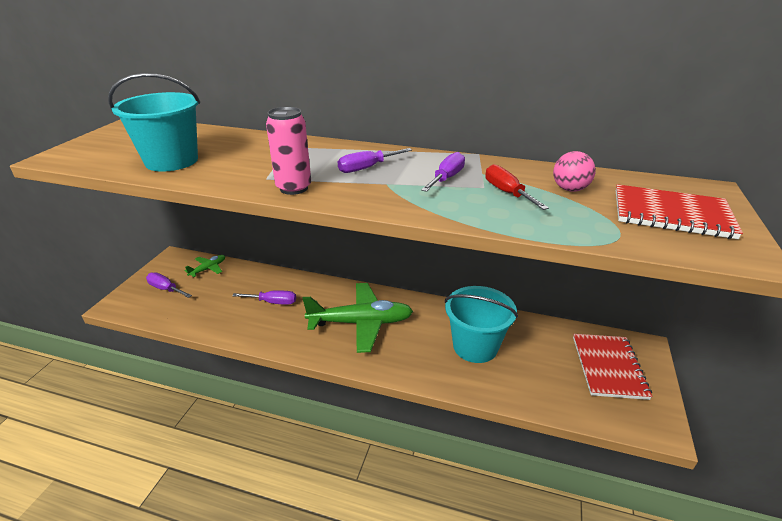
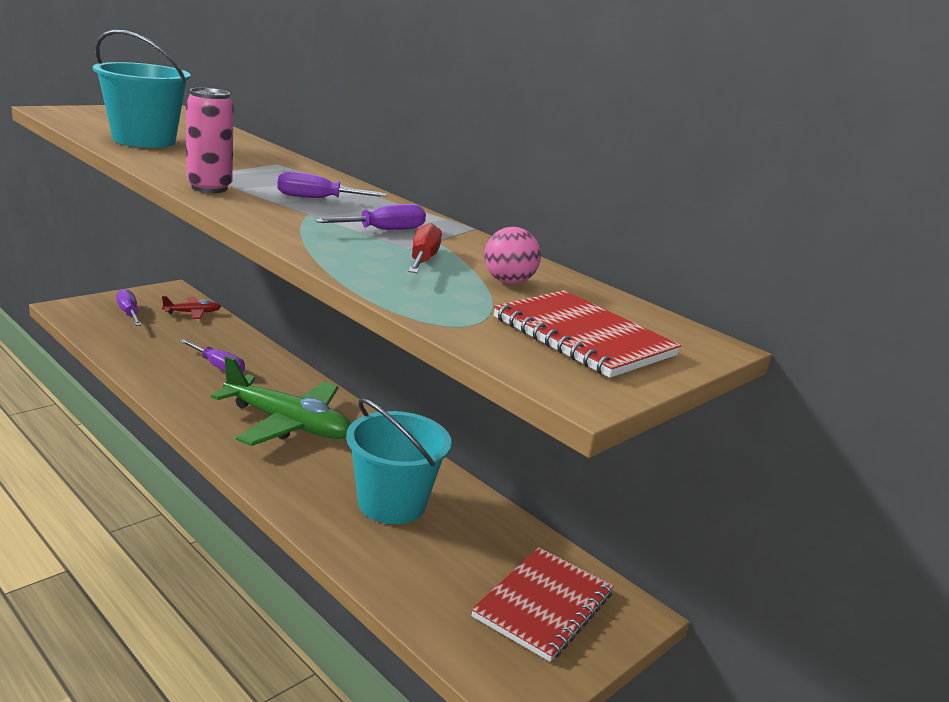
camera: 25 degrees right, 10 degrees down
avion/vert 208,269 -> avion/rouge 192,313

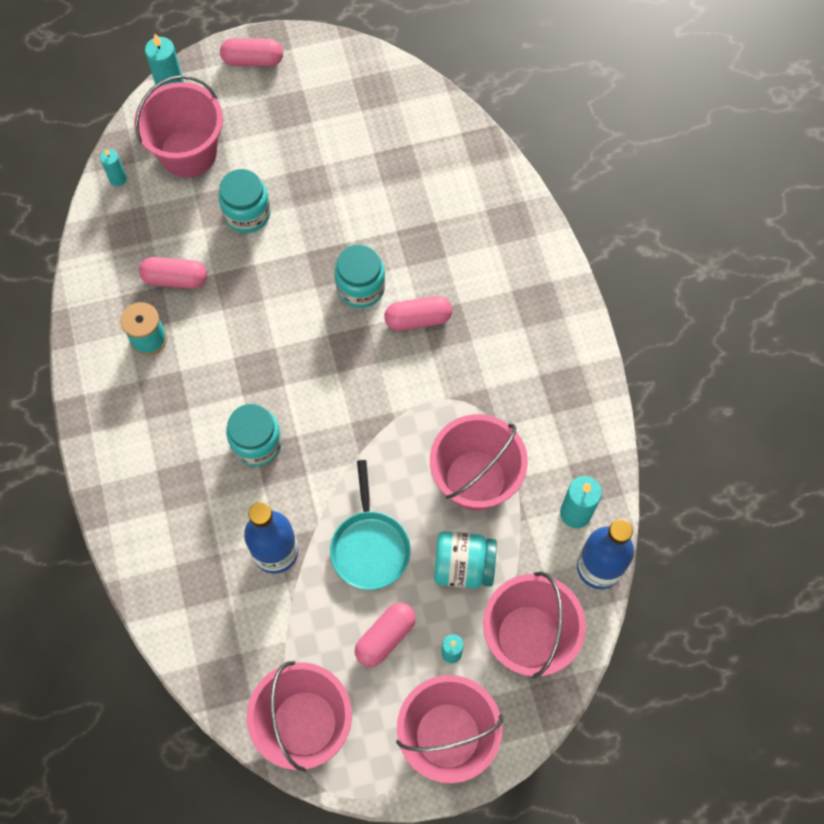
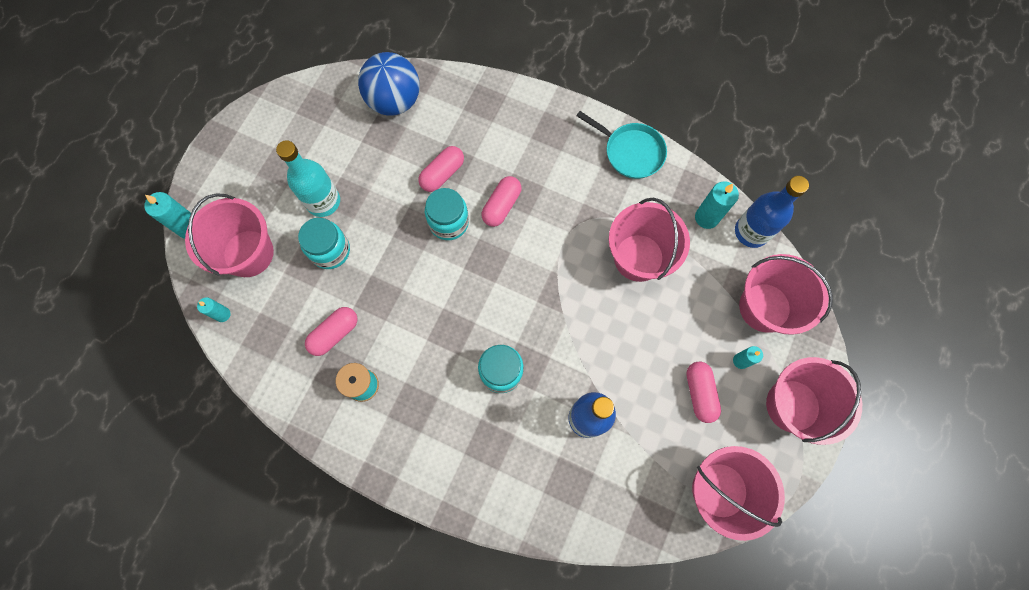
camera: 50 degrees left, 5 degrees up
none -> bouteille/turquoise 323,201
none -> balle/bleu 394,101
gélule/rose 253,60 -> gélule/rose 442,174, shifted
poêle/turquoise 370,547 -> poêle/turquoise 631,152, shifted
bocal/turquoise 463,566 -> none

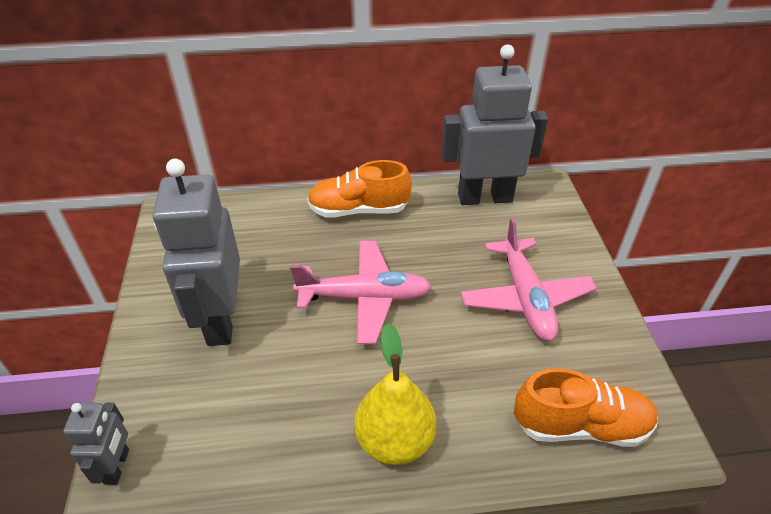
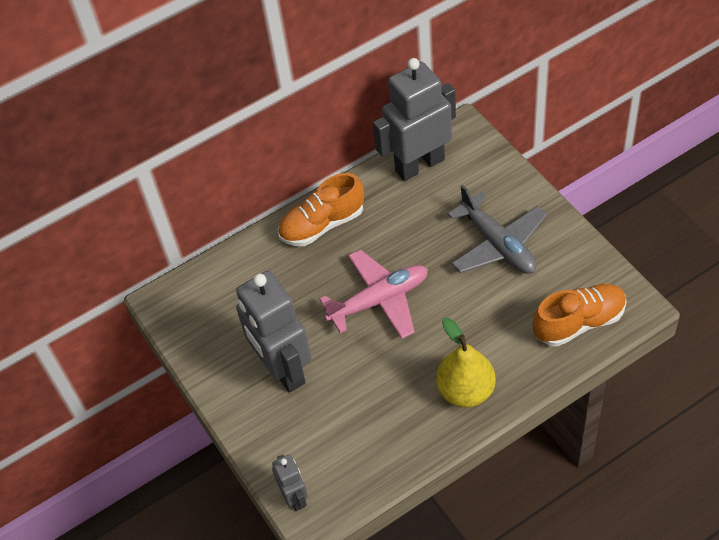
camera: 20 degrees left, 10 degrees up
avion/rose 525,298 -> avion/gris 498,244

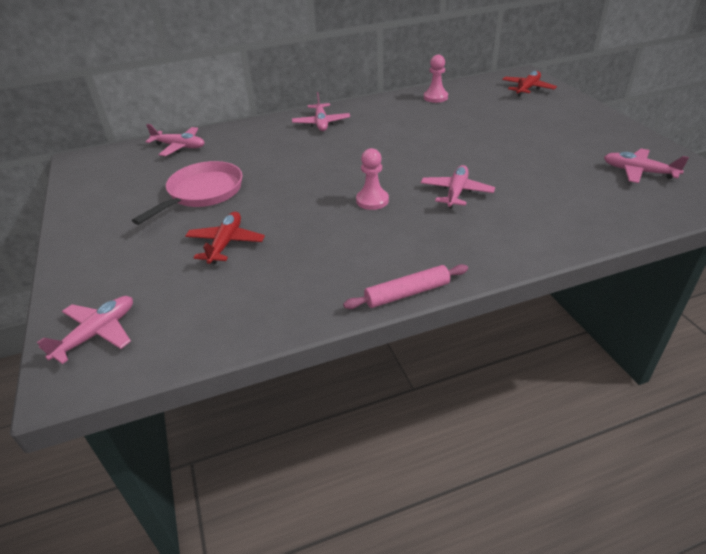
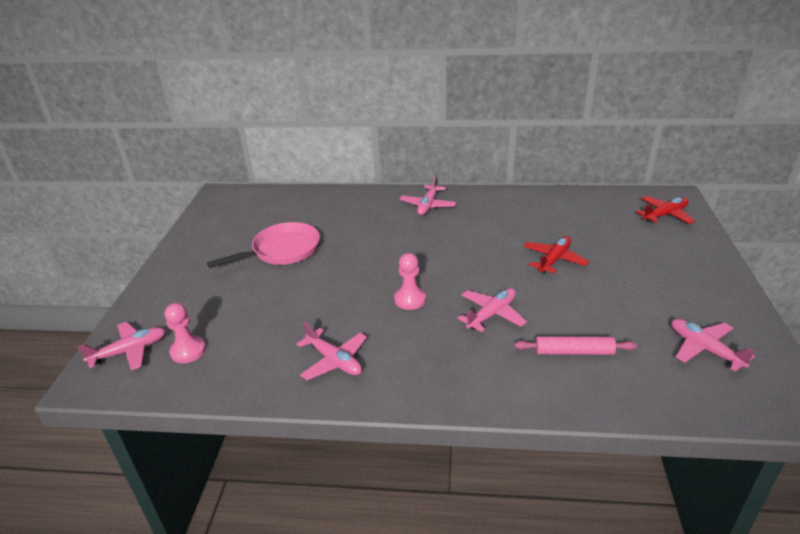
camera: 25 degrees right, 5 degrees down
pion/rose 435,97 -> pion/rose 188,351, shifted
avion/rose 179,147 -> avion/rose 334,360, shifted
rouleau à pâtisserie/rose 407,293 -> rouleau à pâtisserie/rose 574,351, shifted
avion/rouge 226,243 -> avion/rouge 554,260, shifted

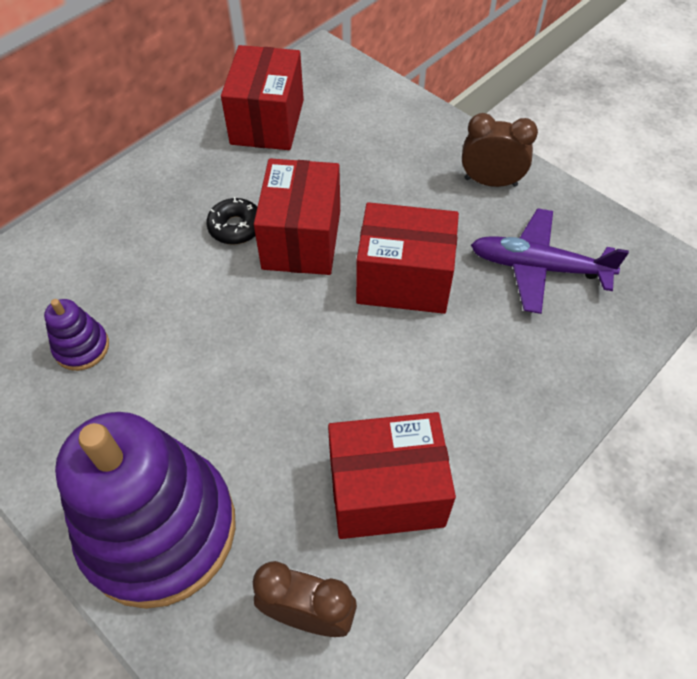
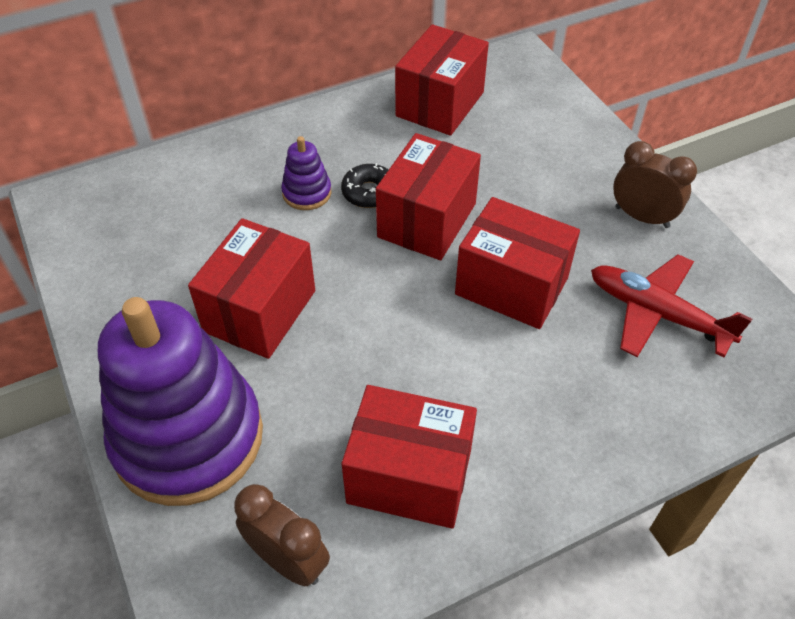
camera: 20 degrees right, 5 degrees down
none -> boîte/rouge 260,311
jouet à empiler/violet 82,347 -> jouet à empiler/violet 307,193, shifted
avion/violet 539,268 -> avion/rouge 657,314

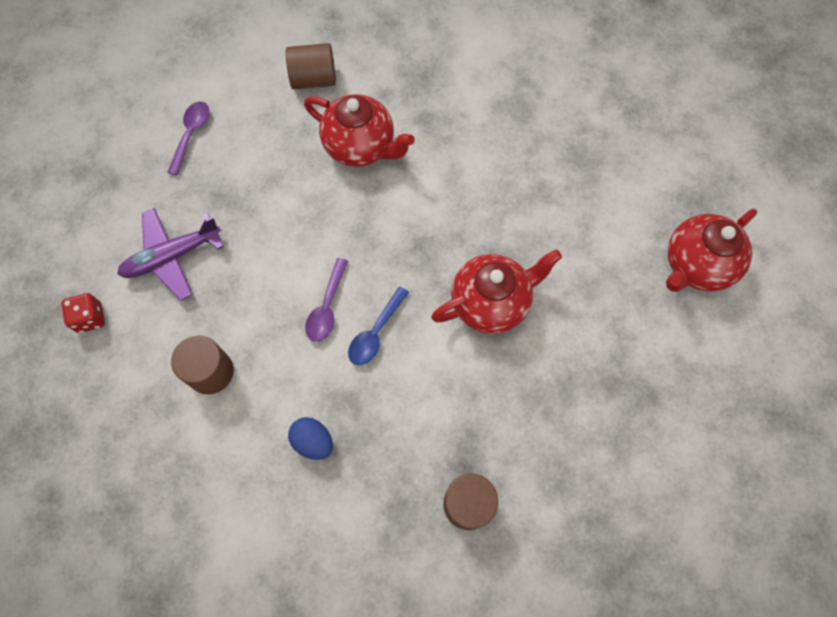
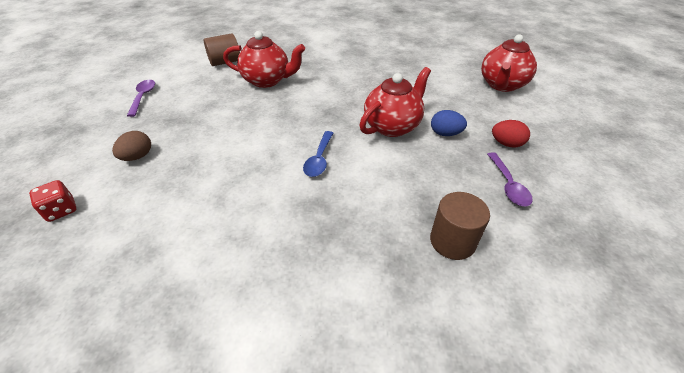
camera: 20 degrees left, 25 degrees down
avion/violet 172,257 -> œuf/marron 138,157
œuf/bleu 313,441 -> œuf/bleu 445,134, shifted
cuillère/violet 327,307 -> cuillère/violet 508,185, shifted
none -> œuf/rouge 506,144
cylindre/marron 211,372 -> none

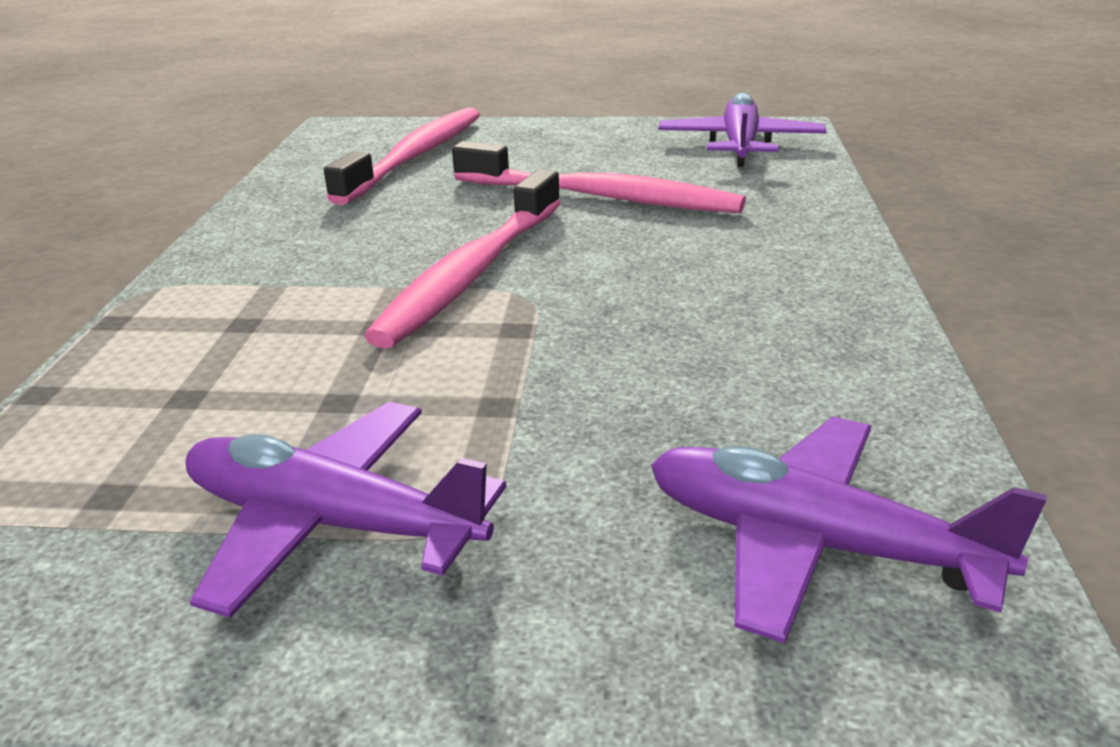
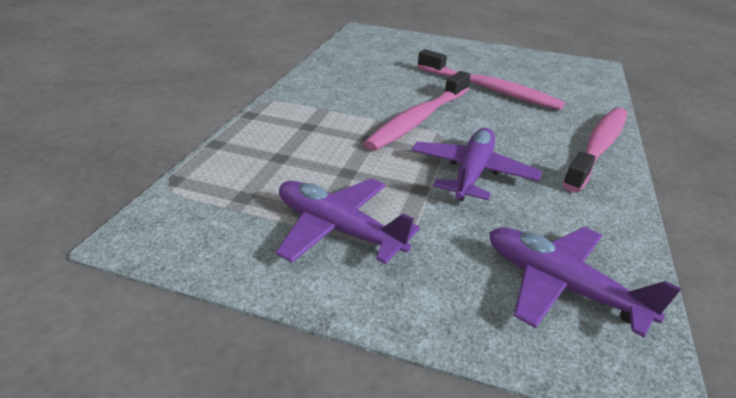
camera: 10 degrees right, 5 degrees up
avion/violet 740,145 -> avion/violet 472,173, shifted
brosse à dents/rose 415,156 -> brosse à dents/rose 598,147, shifted

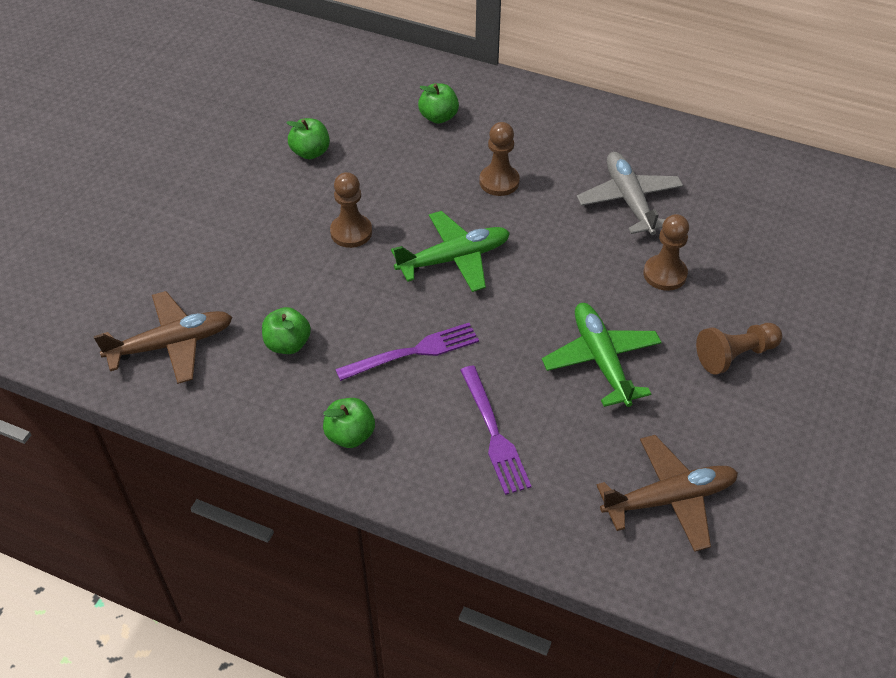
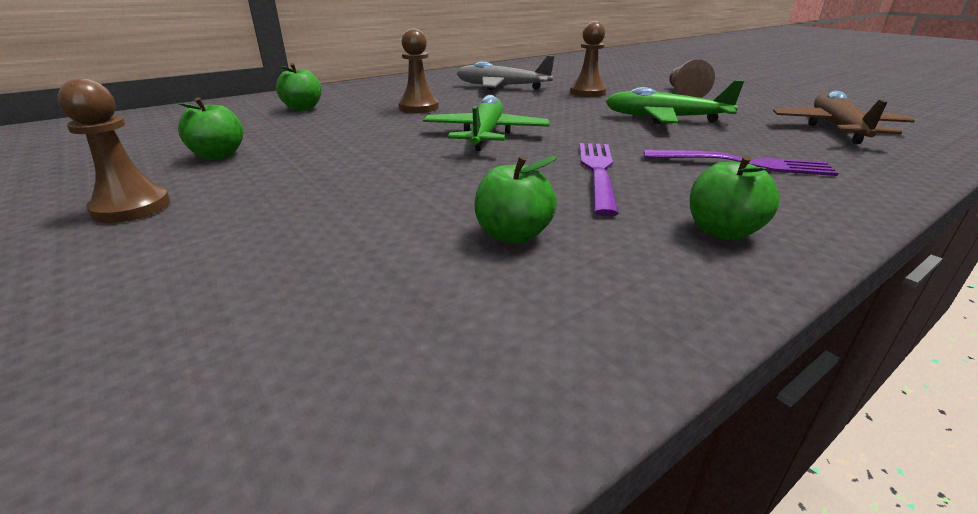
camera: 60 degrees left, 20 degrees down
pion/marron 351,232 -> pion/marron 131,207, shifted
avion/marron 172,344 -> none

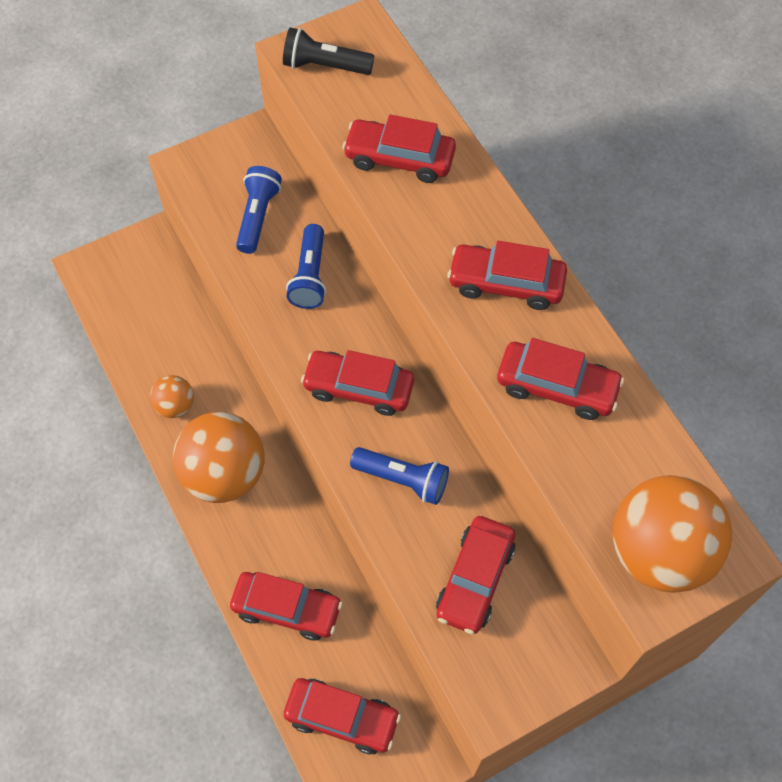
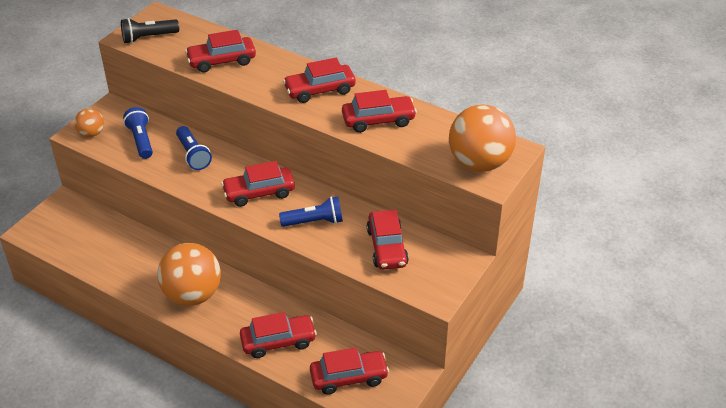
camera: 30 degrees left, 20 degrees down
balle/orange 175,405 -> balle/orange 91,133, shifted

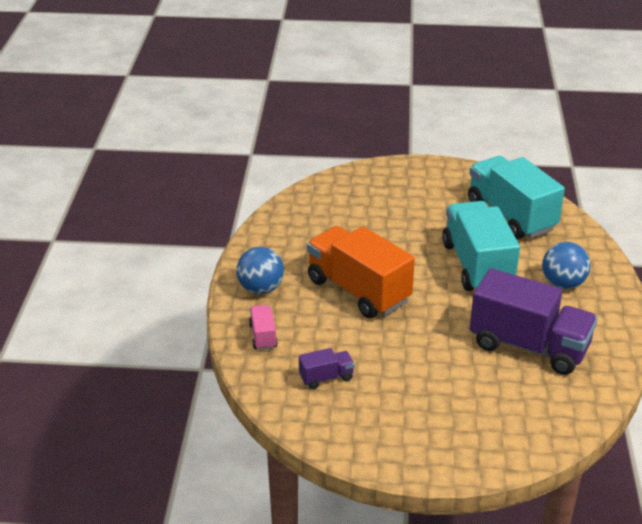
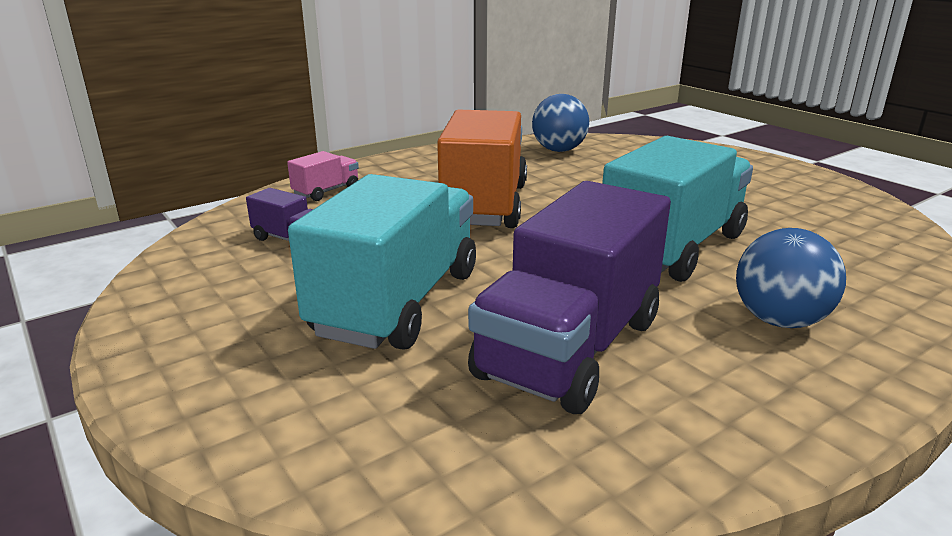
camera: 50 degrees right, 10 degrees down
camion/turquoise 511,216 -> camion/turquoise 397,302, shifted
camion/violet 529,346 -> camion/violet 570,348, 45 degrees clockwise
balle/bleu 261,289 -> balle/bleu 559,150, shifted

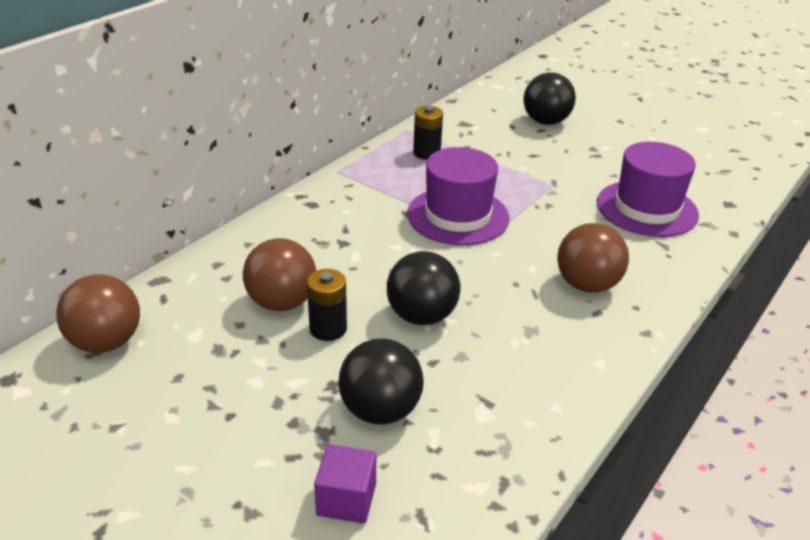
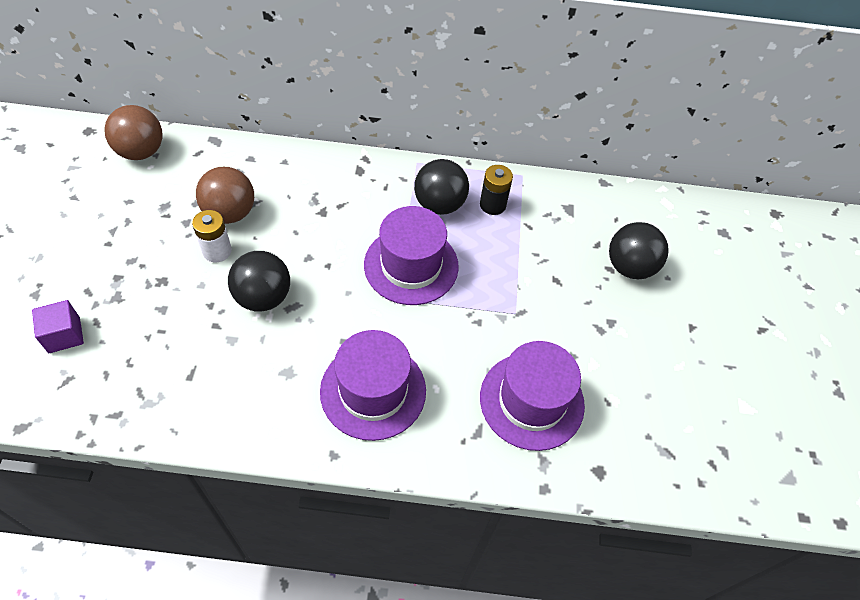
camera: 55 degrees right, 20 degrees up
pile/noir 328,329 -> pile/blanc 217,251
balle/marron 587,285 -> chapeau/violet 373,391
balle/noir 380,410 -> balle/noir 439,204, shifted

